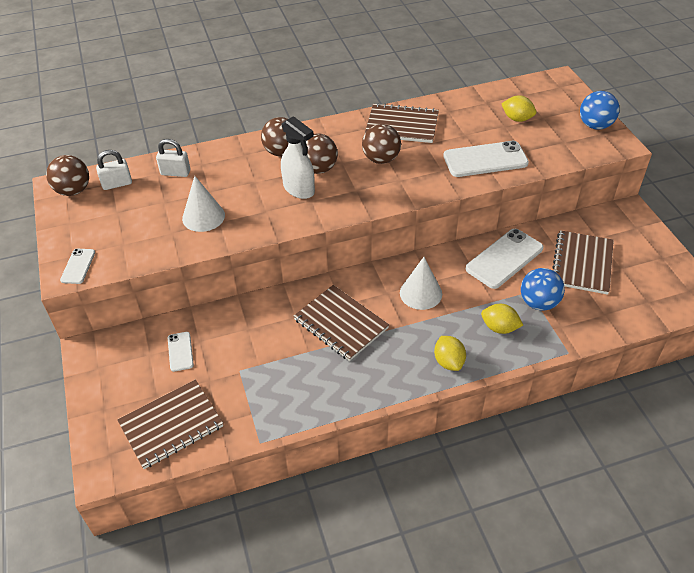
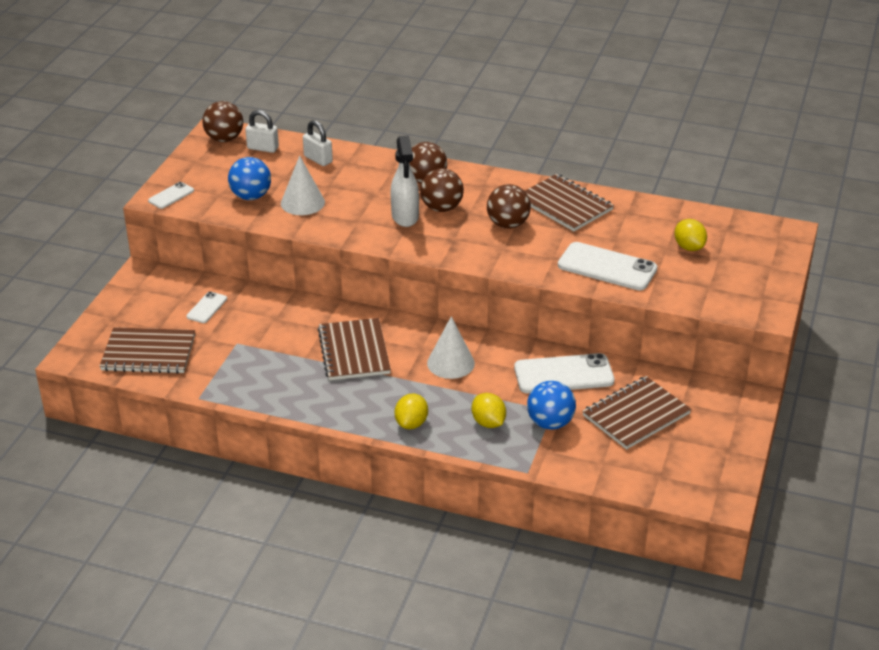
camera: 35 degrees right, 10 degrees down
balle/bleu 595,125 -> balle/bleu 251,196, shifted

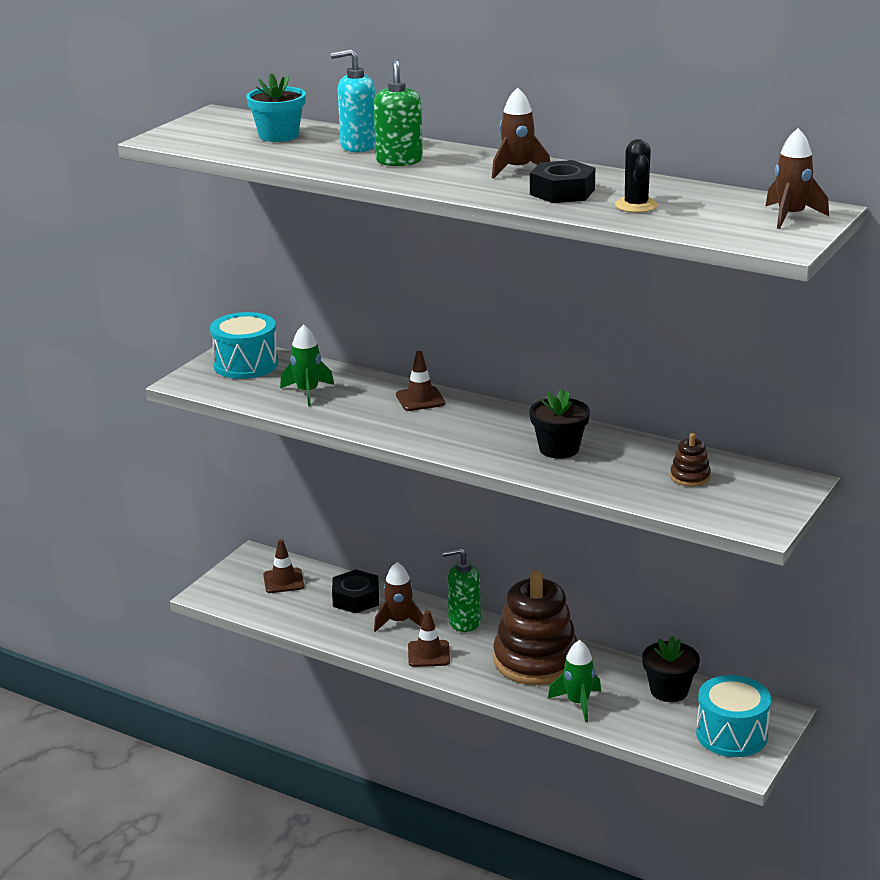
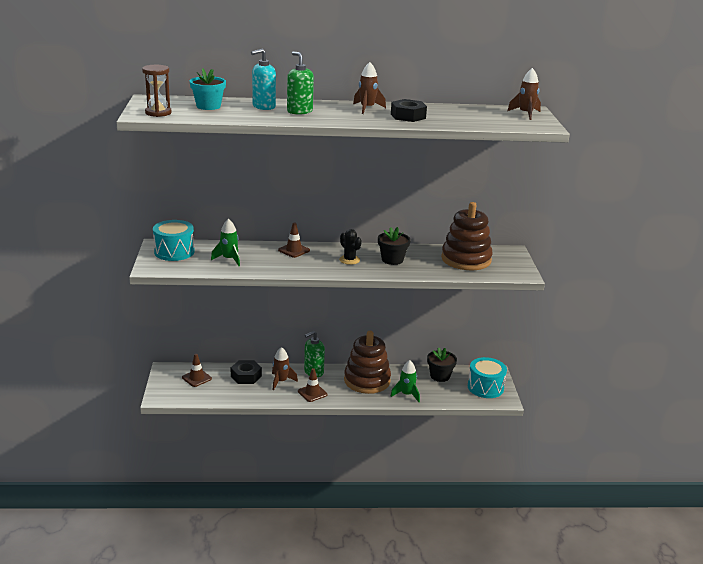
camera: 35 degrees left, 0 degrees up
none -> sablier/marron 158,113
cactus/noir 636,205 -> cactus/noir 349,260, shifted
jouet à empiler/marron 690,477 -> jouet à empiler/marron 466,259, x2.40

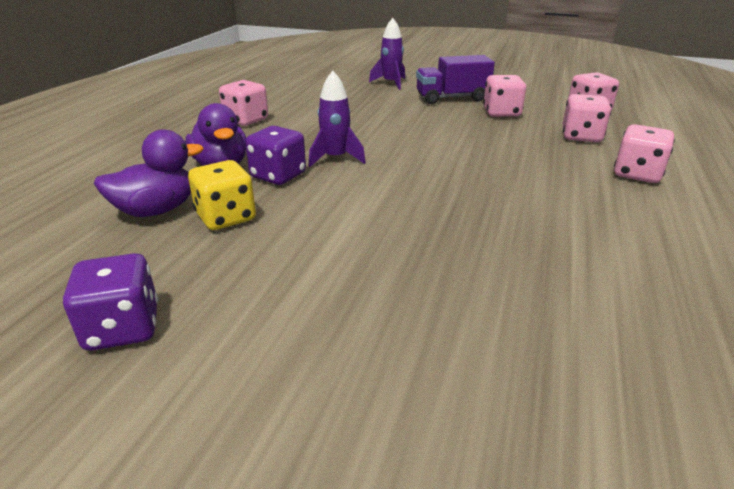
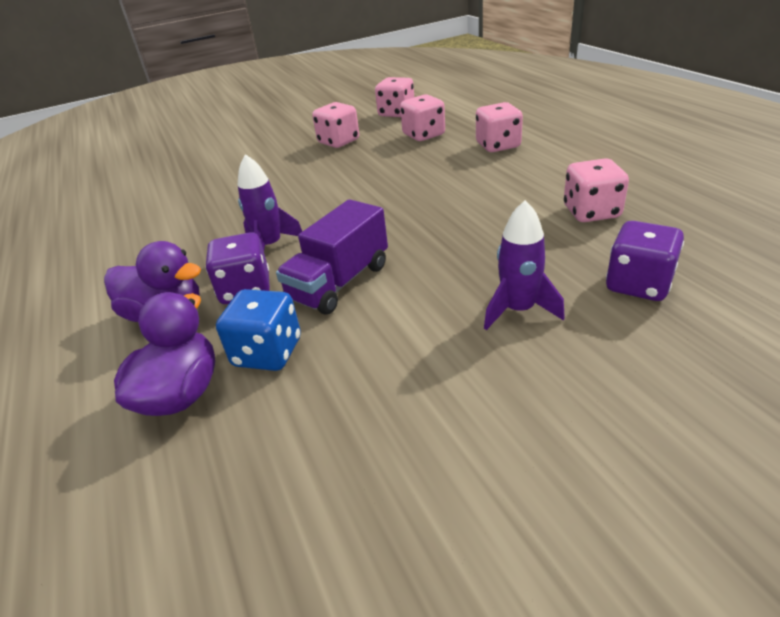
camera: 40 degrees left, 5 degrees up
dé/jaune 226,217 -> dé/bleu 267,352
camion/violet 452,98 -> camion/violet 339,282, shifted
fusée/violet 391,83 -> fusée/violet 518,310, shifted
dé/rose 246,120 -> dé/rose 591,212, shifted
dé/violet 123,328 -> dé/violet 638,284, shifted

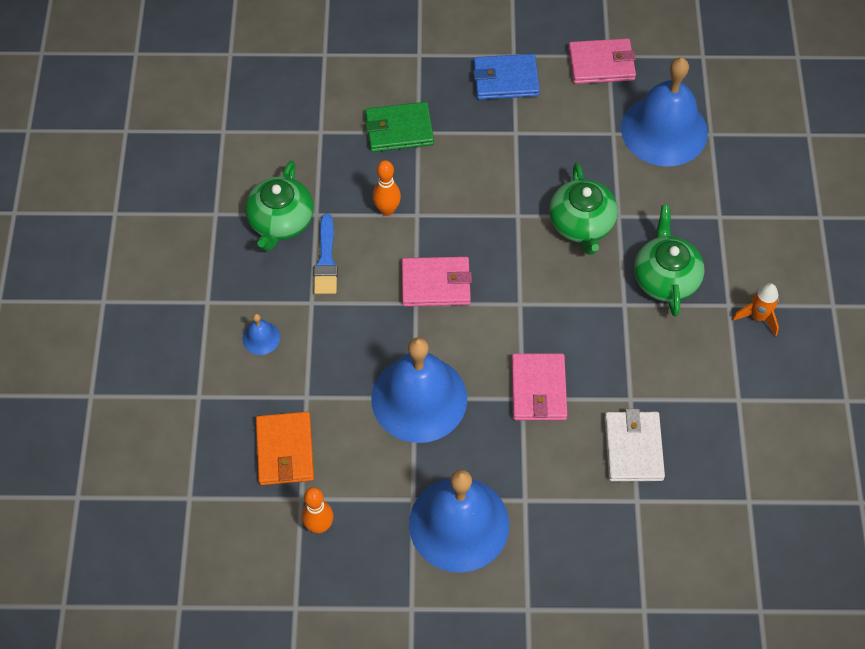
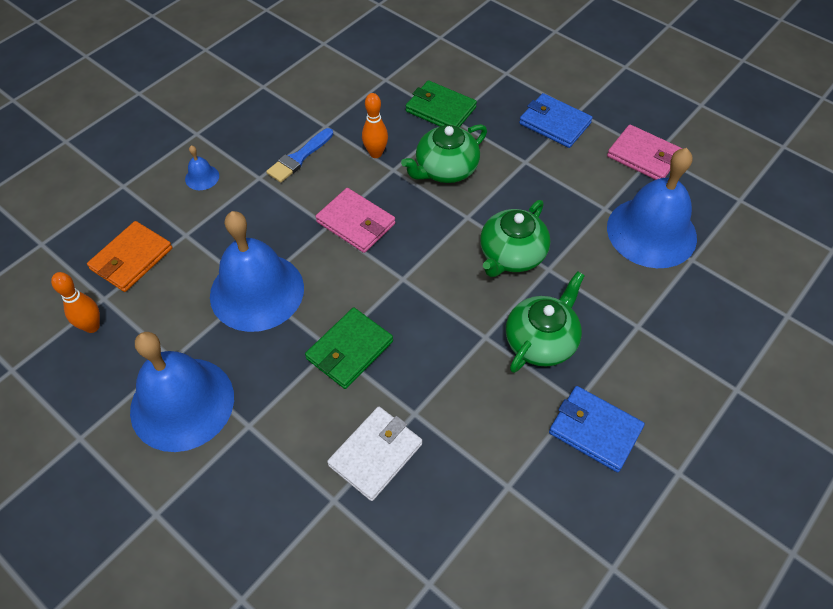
camera: 40 degrees right, 5 degrees down
portefeuille/rose 538,389 -> portefeuille/vert 349,350
théière/vert 281,221 -> théière/vert 445,169, shifted
fusée/orange 758,317 -> portefeuille/bleu 594,430

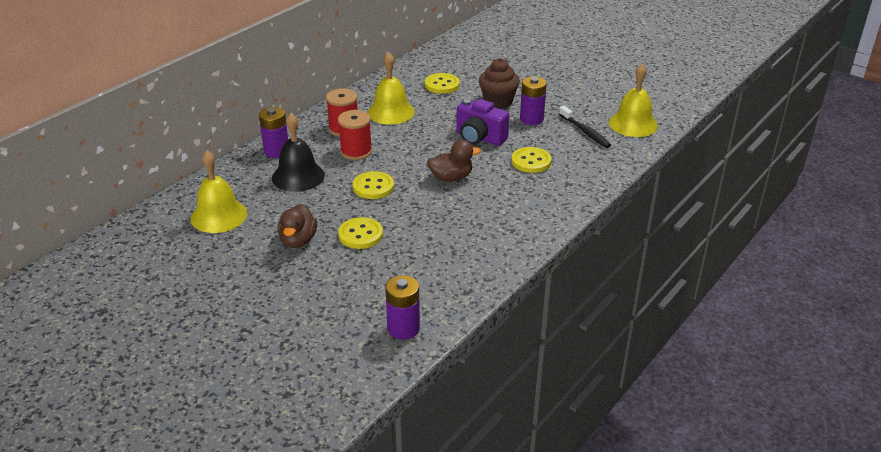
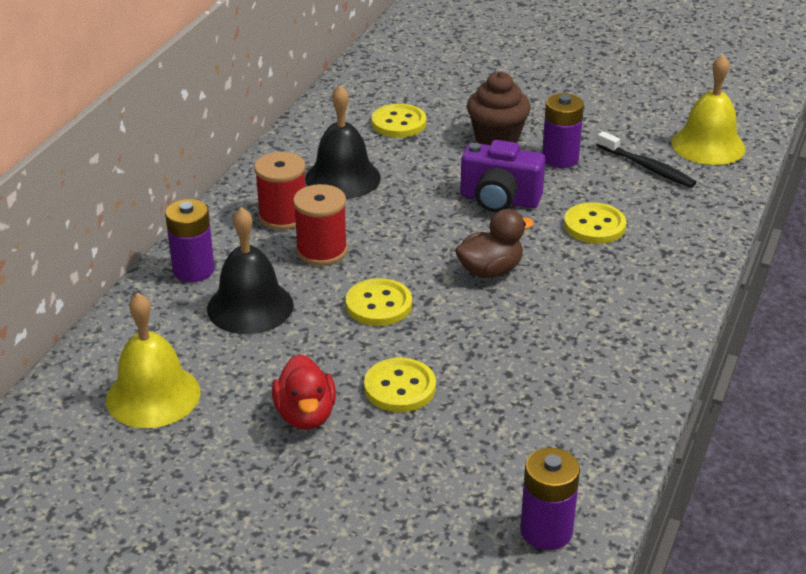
camera: 15 degrees left, 0 degrees up
canard/marron 298,240 -> canard/rouge 305,415
cloche/jaune 391,112 -> cloche/noir 342,178

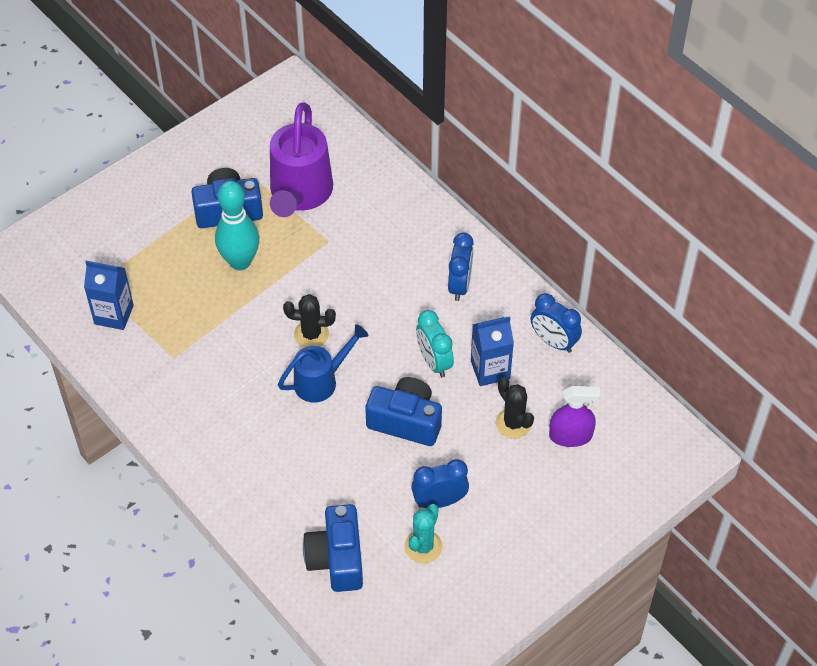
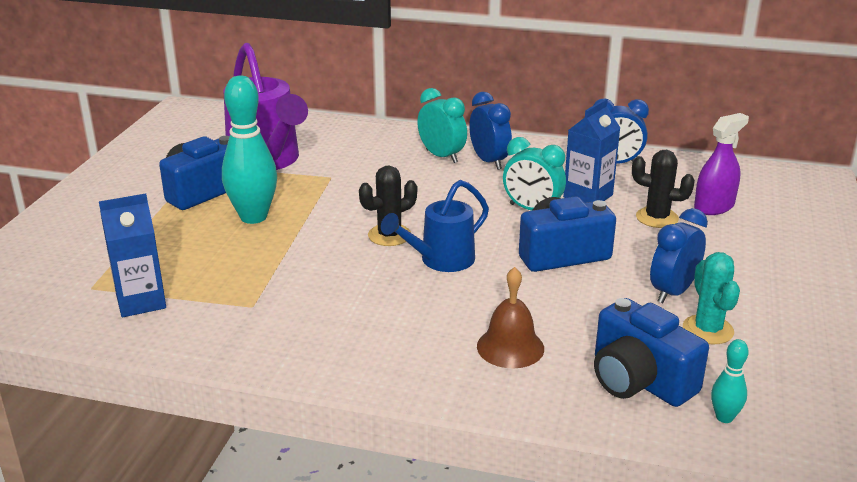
camera: 35 degrees left, 25 degrees down
arrosoir/bleu 321,381 -> arrosoir/bleu 440,260, 150 degrees counterclockwise
none -> réveil/turquoise 441,156
none -> cloche/marron 510,347
none -> quille/turquoise 724,417

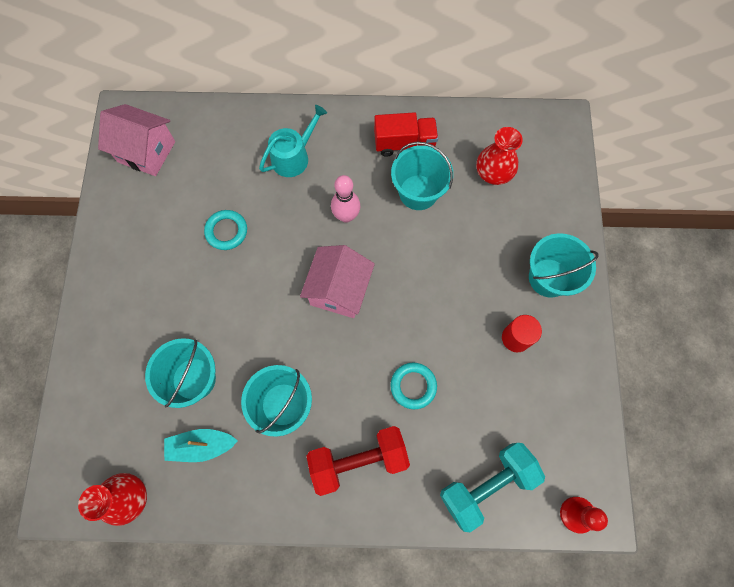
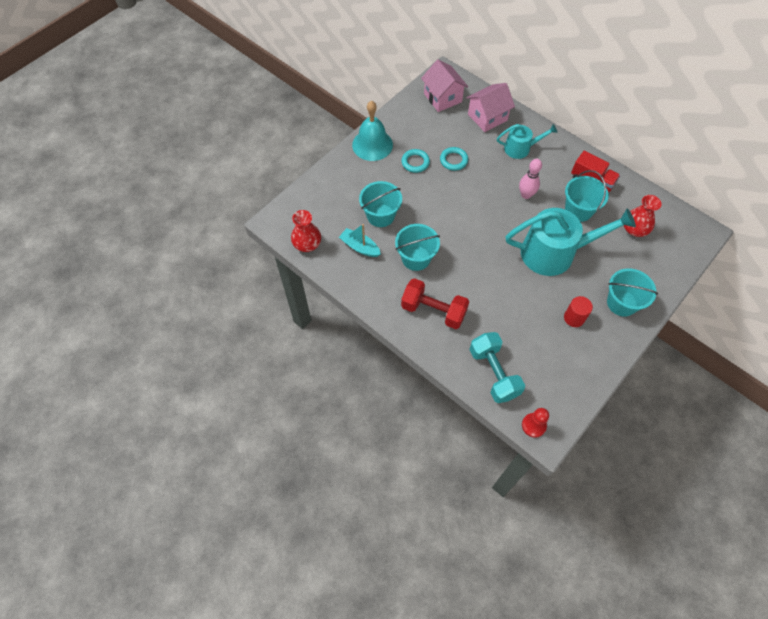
camera: 40 degrees right, 10 degrees down
none -> cloche/turquoise 372,145
anneau/turquoise 413,386 -> anneau/turquoise 415,162, shifted
maison/rose 339,290 -> maison/rose 487,117, shifted
haltère/turquoise 486,485 -> haltère/turquoise 493,373, 60 degrees clockwise
none -> arrosoir/turquoise 554,252

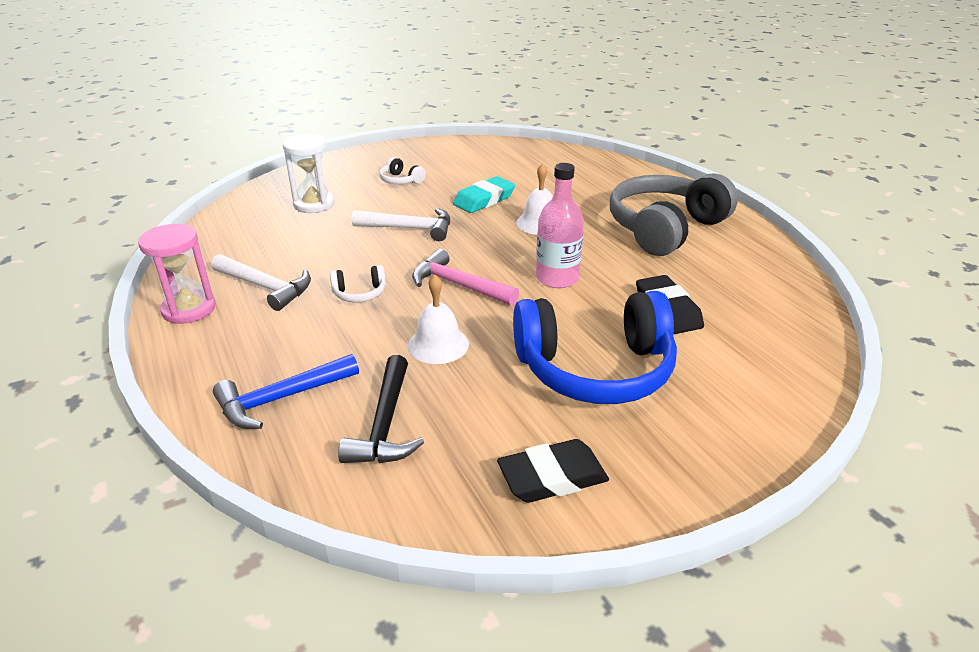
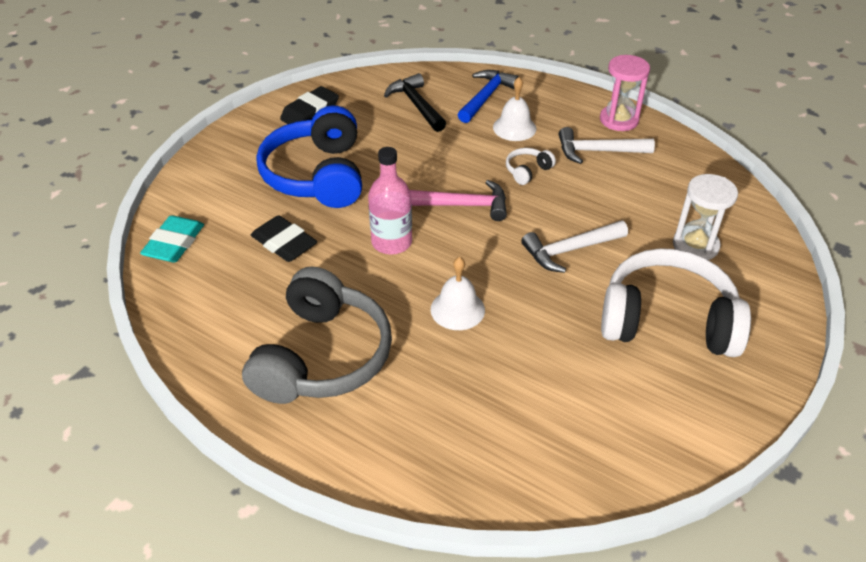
camera: 150 degrees right, 10 degrees up
gomme/turquoise 484,200 -> gomme/turquoise 174,243, shifted
casque audio/bleu 595,368 -> casque audio/bleu 318,175, 60 degrees counterclockwise
cloche/blanc 438,344 -> cloche/blanc 514,128, shifted
casque audio/blanc 401,180 -> casque audio/blanc 667,321, x2.46

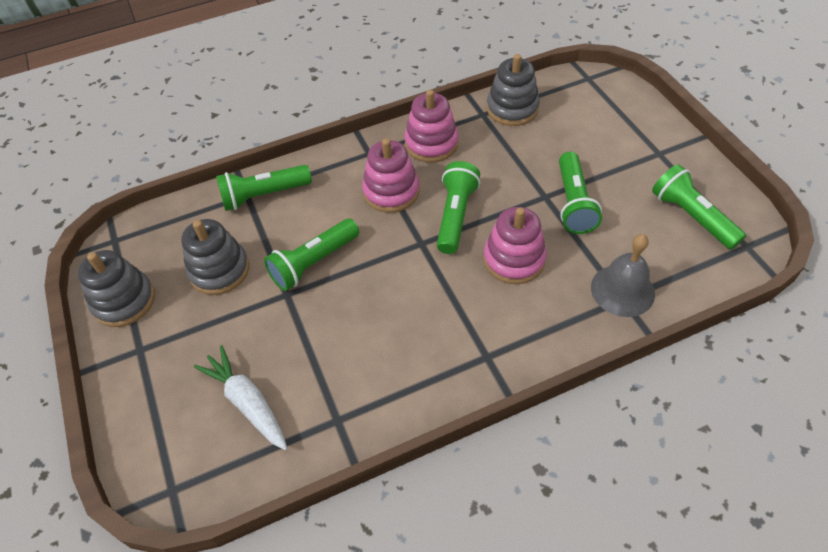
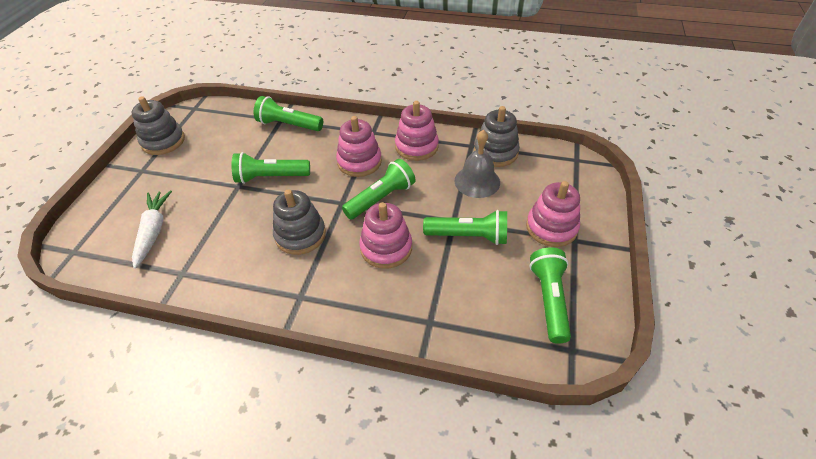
camera: 35 degrees right, 5 degrees down
jouet à empiler/gris 219,270 -> jouet à empiler/gris 300,235, shifted
lampe de poche/vert 573,203 -> lampe de poche/vert 468,236, 120 degrees counterclockwise
cloche/gris 622,290 -> cloche/gris 477,181, shifted
none -> jouet à empiler/rose 551,227

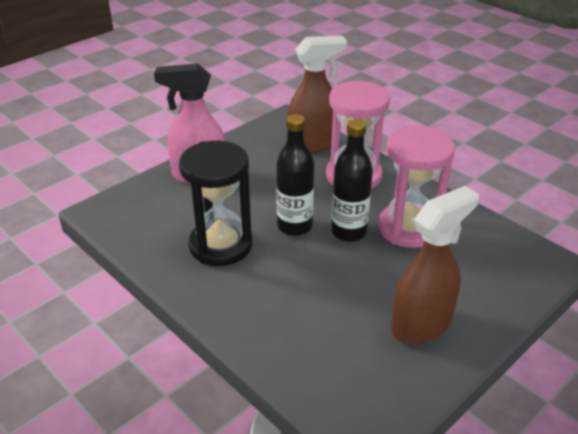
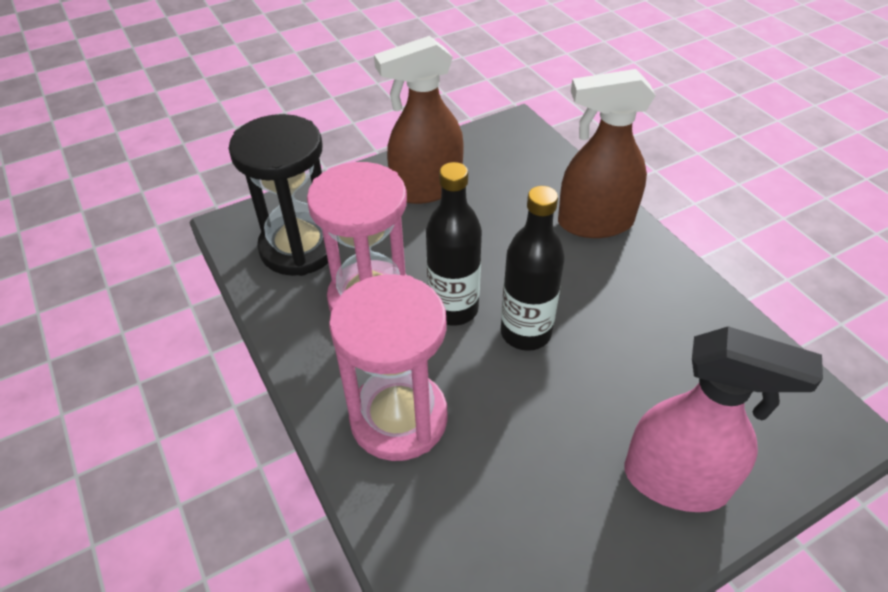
camera: 165 degrees left, 10 degrees up
sablier/noir 220,245 -> sablier/noir 299,247, shifted
vaporisateur/marron 313,144 -> vaporisateur/marron 594,223, shifted

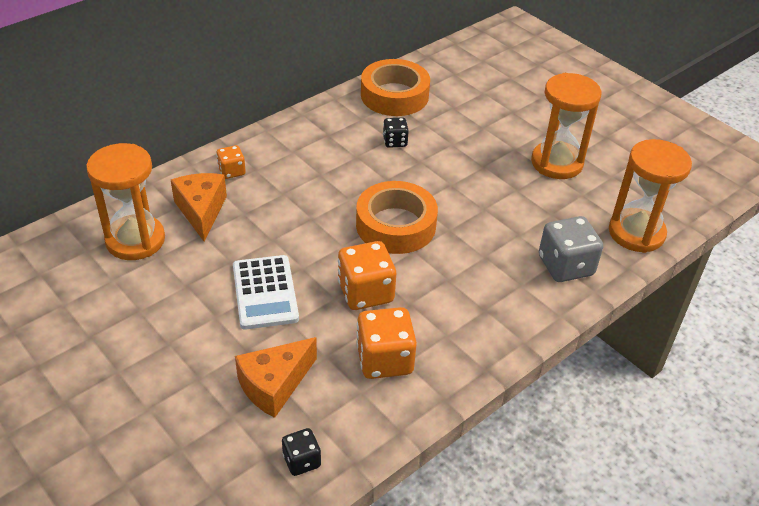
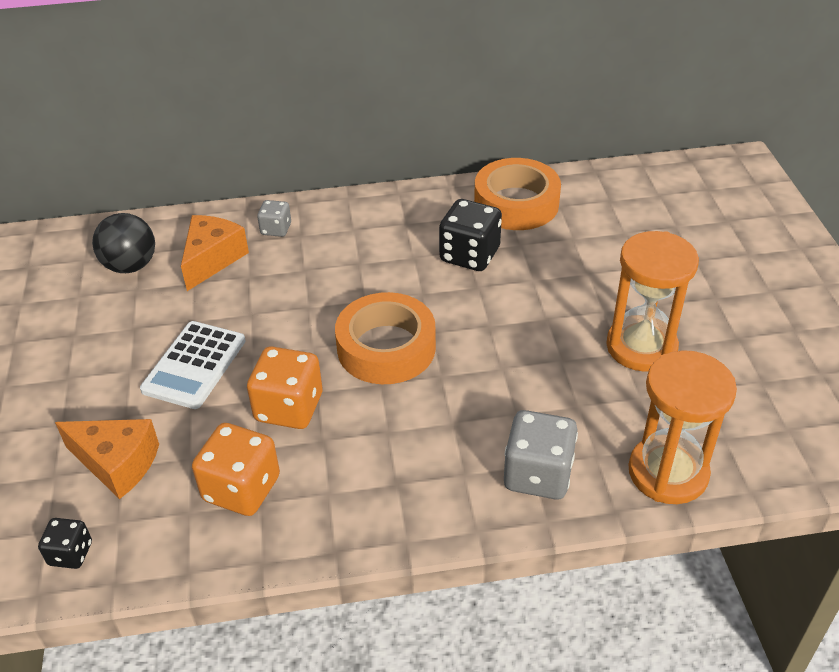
camera: 35 degrees right, 0 degrees up
fromage/orange 274,385 -> fromage/orange 117,463, 150 degrees counterclockwise
sablier/orange 135,240 -> balle/noir 131,266
dé/orange 232,171 -> dé/gris 276,229
dé/noir 395,142 -> dé/noir 469,255, x1.79

